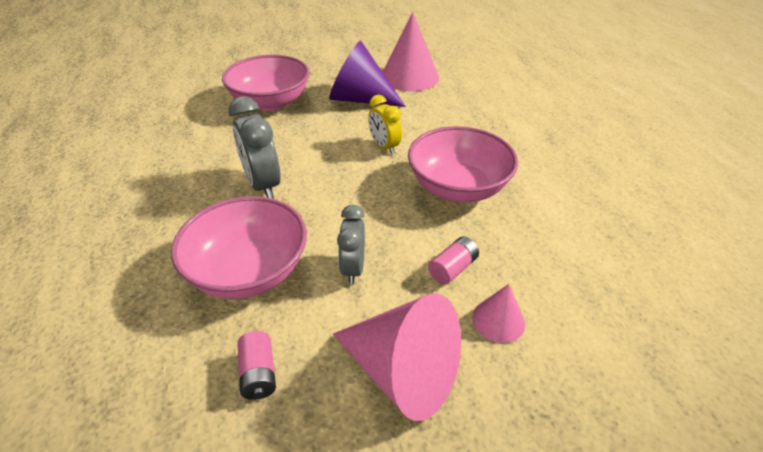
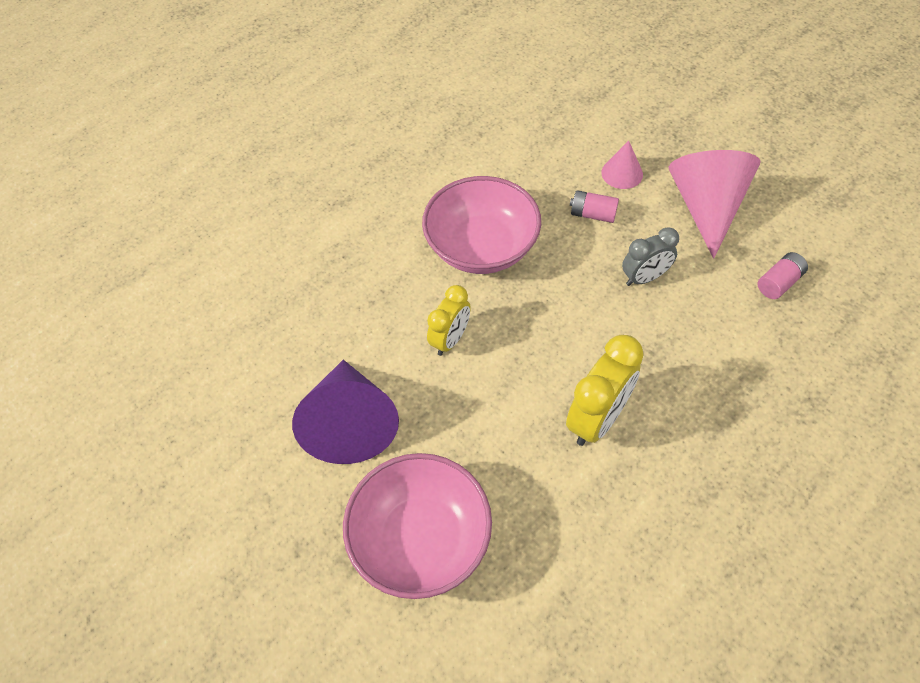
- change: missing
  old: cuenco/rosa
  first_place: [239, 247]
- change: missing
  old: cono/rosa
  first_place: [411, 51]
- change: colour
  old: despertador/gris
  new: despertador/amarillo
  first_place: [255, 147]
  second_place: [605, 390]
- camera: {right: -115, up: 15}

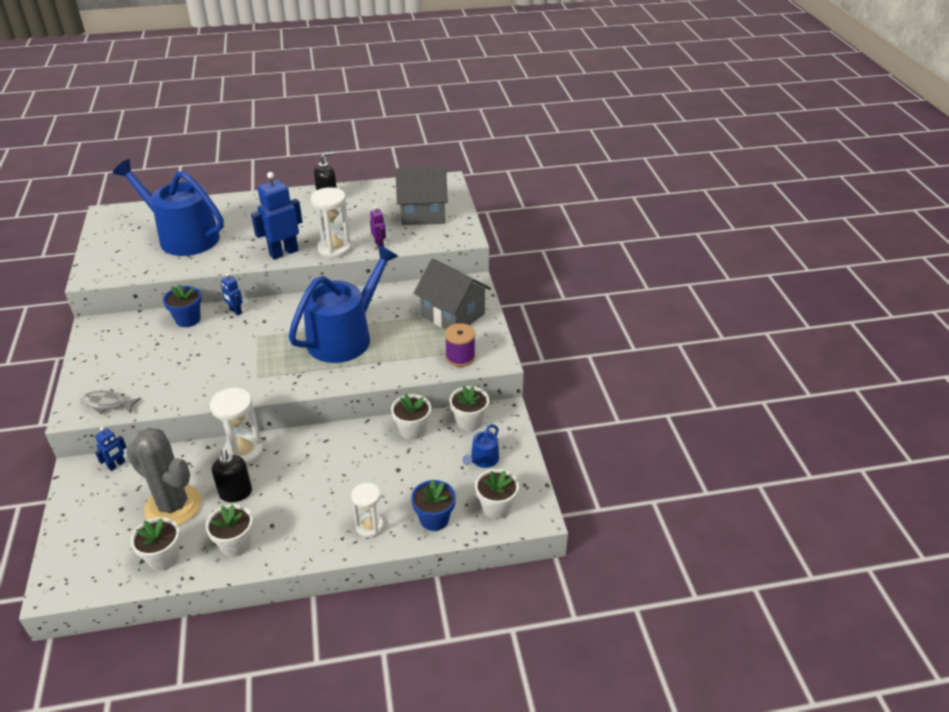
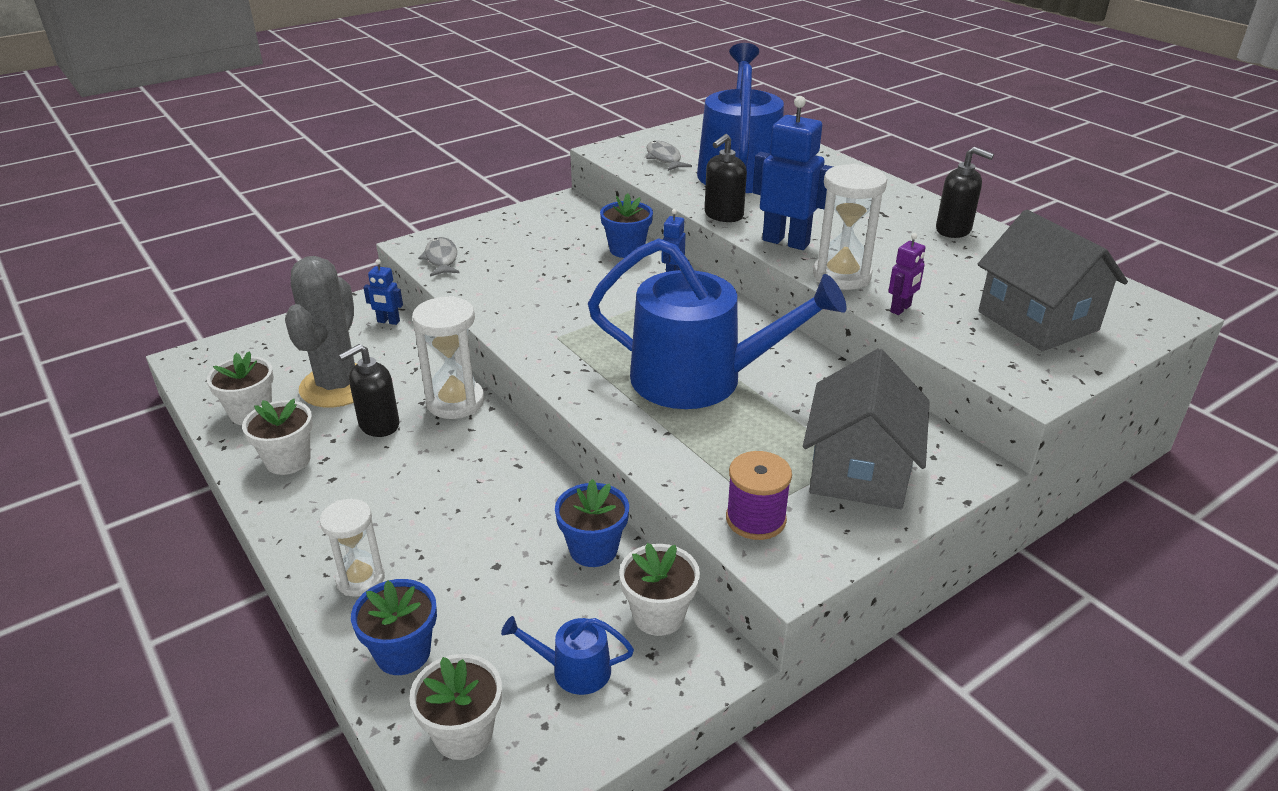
- change: appeared
  new: pez/gris
  second_place: [669, 156]
- change: appeared
  new: dispensador de jabón/negro
  second_place: [726, 178]
- change: colour
  old: maceta/blanco
  new: maceta/azul
  first_place: [411, 417]
  second_place: [592, 523]
- camera: {right: 65, up: -5}

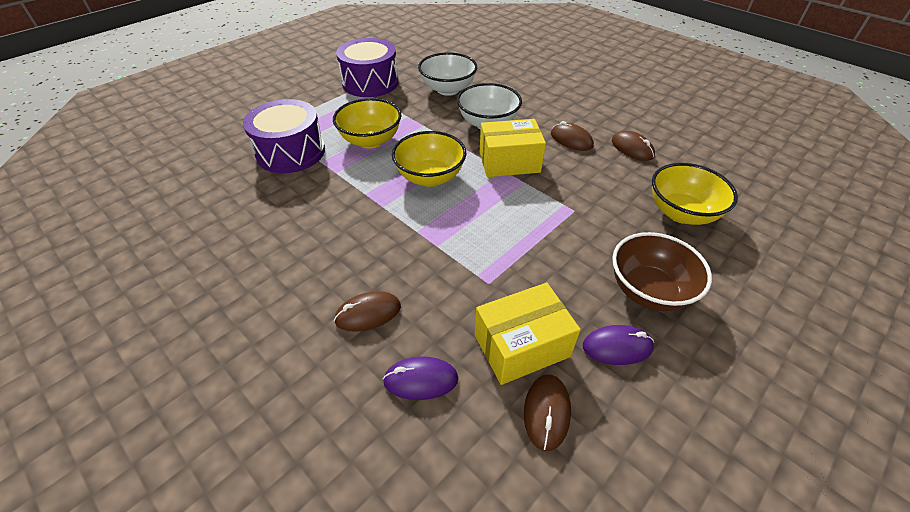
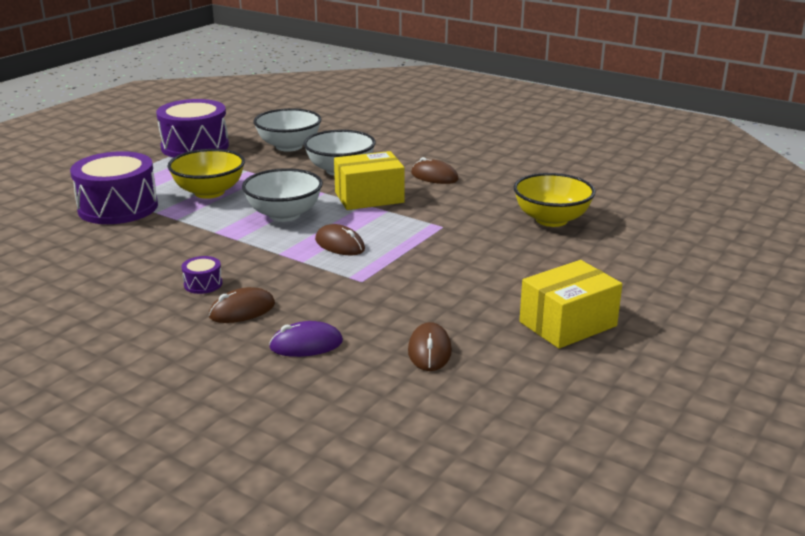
- change: missing
  old: ratón/morado
  first_place: [618, 345]
- change: missing
  old: cuenco/marrón
  first_place: [662, 271]
- change: appeared
  new: tambor/morado
  second_place: [201, 275]
- change: relocated
  old: caja/amarillo
  first_place: [528, 334]
  second_place: [570, 304]
- change: relocated
  old: ratón/marrón
  first_place: [633, 146]
  second_place: [340, 239]
- change: colour
  old: cuenco/amarillo
  new: cuenco/blanco
  first_place: [429, 159]
  second_place: [282, 195]
- camera: {right: -10, up: -20}

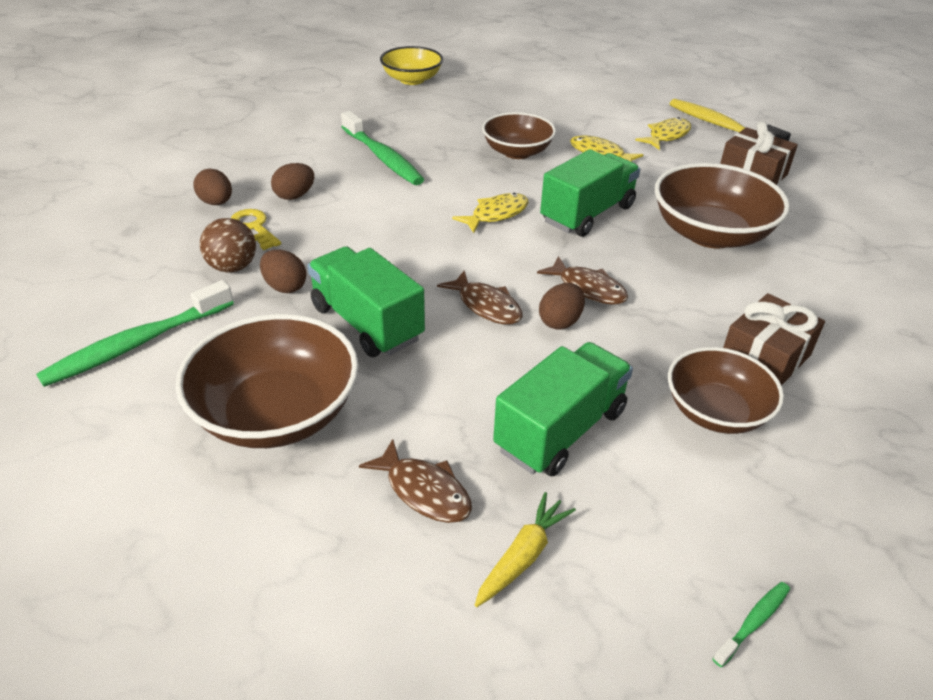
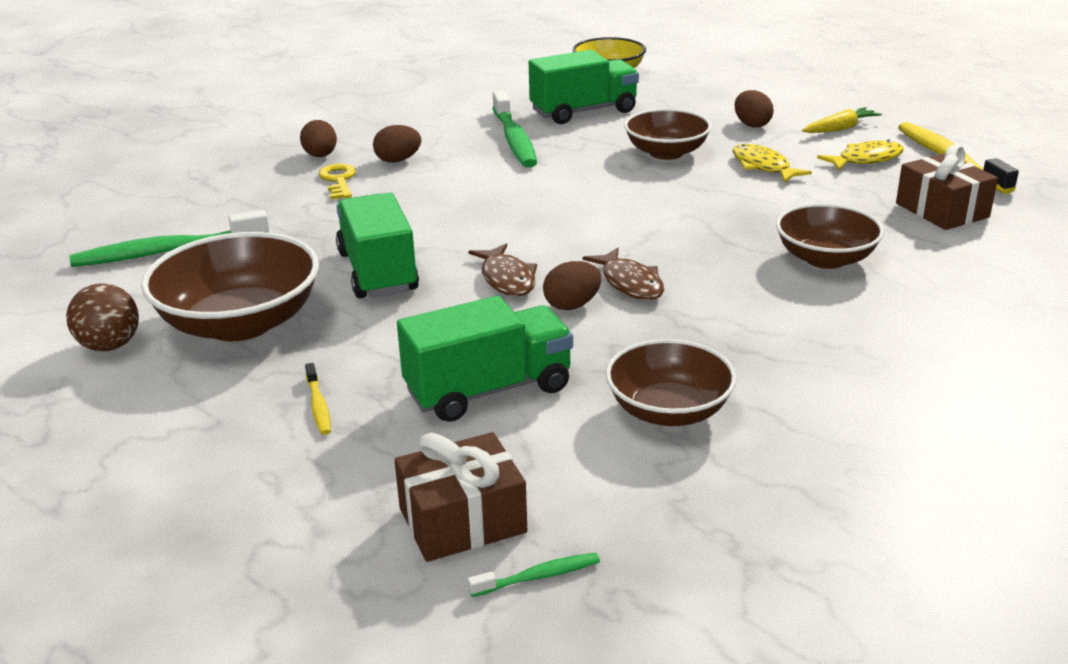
- change: missing
  old: pez/amarillo
  first_place: [490, 213]
- change: relocated
  old: pelota/marrón
  first_place: [228, 245]
  second_place: [102, 317]
- change: relocated
  old: huevo/marrón
  first_place: [283, 271]
  second_place: [754, 109]
- change: relocated
  old: zanahoria/amarillo
  first_place: [525, 549]
  second_place: [842, 120]
- change: relocated
  old: camión/verde
  first_place: [590, 193]
  second_place: [584, 87]
- change: relocated
  old: regalo/marrón
  first_place: [774, 339]
  second_place: [460, 497]
- change: exchanged
  old: pez/marrón
  new: cepillo de dientes/amarillo
  first_place: [415, 481]
  second_place: [318, 399]
- change: size
  old: cuenco/marrón
  first_place: [722, 205]
  second_place: [830, 236]
  factor: 0.66
- camera: {right: 25, up: -10}

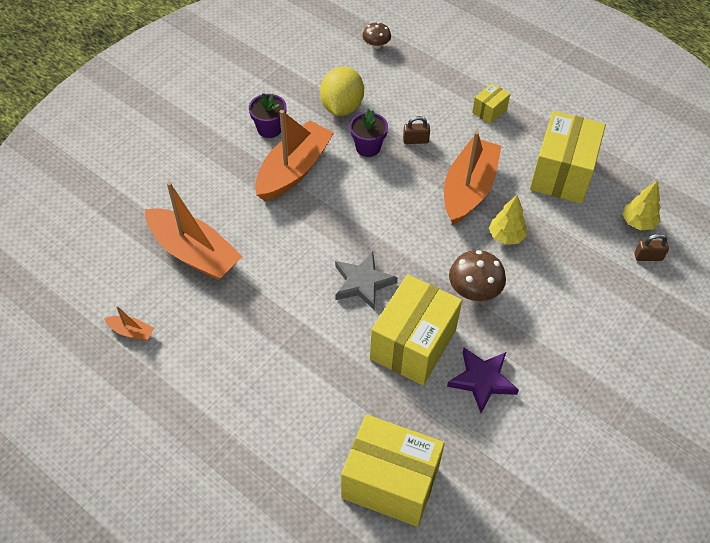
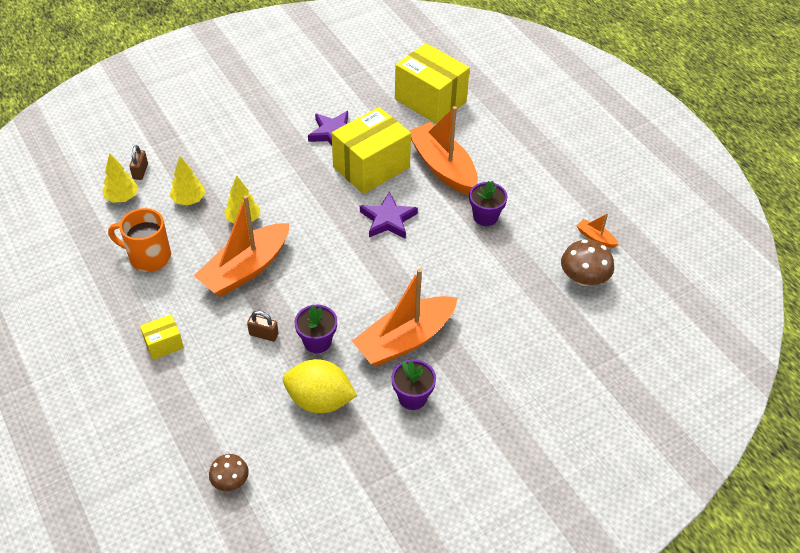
- change: appeared
  new: árbol/amarillo
  second_place: [187, 181]
- change: appeared
  new: maceta/morado
  second_place: [488, 203]
- change: relocated
  old: barco/naranja
  first_place: [194, 231]
  second_place: [444, 150]
- change: relocated
  old: seta/marrón
  first_place: [477, 275]
  second_place: [587, 263]
- change: exchanged
  old: caja/amarillo
  new: taza/naranja
  first_place: [568, 157]
  second_place: [139, 240]
- change: colour
  old: estrella/gris
  new: estrella/morado
  first_place: [366, 280]
  second_place: [389, 215]
- change: spun
  old: limón/amarillo
  first_place: [342, 91]
  second_place: [320, 386]
  degrees: 75
- change: spun
  old: candado/marrón
  first_place: [652, 247]
  second_place: [138, 162]
  degrees: 75
- camera: {right: -160, up: -5}

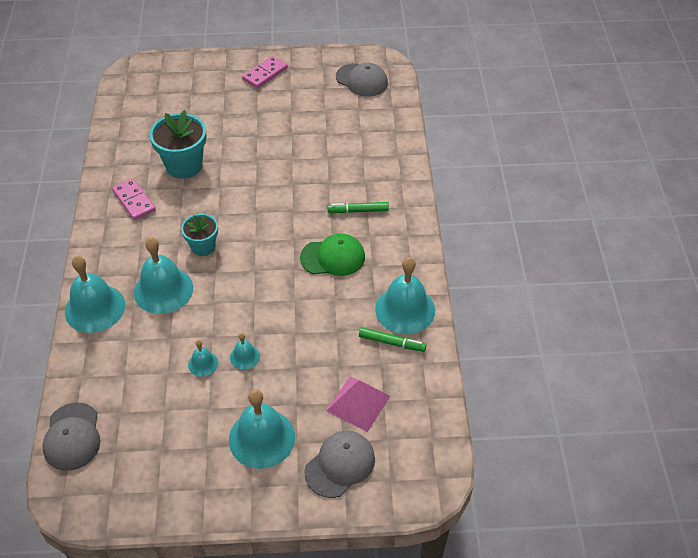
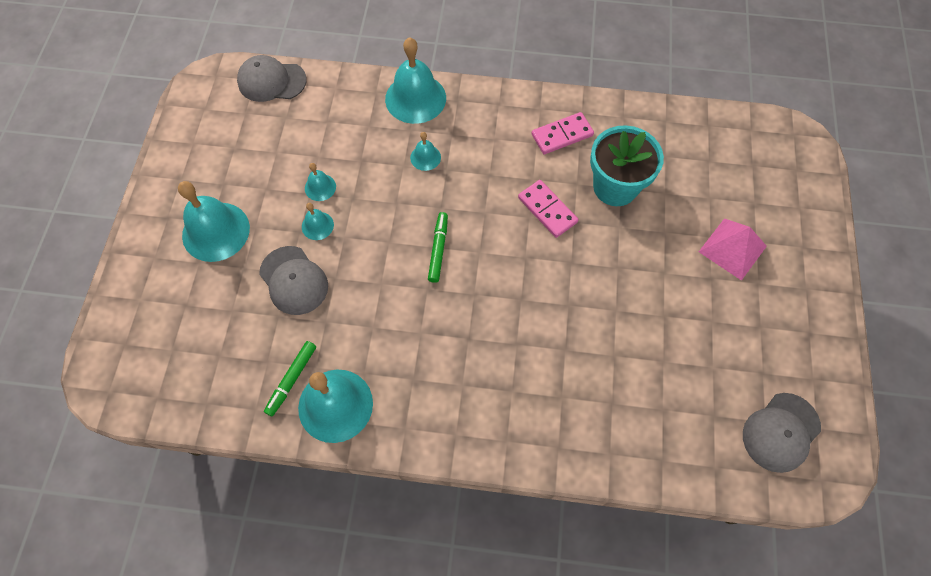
- change: missing
  old: maceta/turquesa
  first_place: [199, 235]
- change: missing
  old: gorra/verde
  first_place: [332, 255]
- change: relocated
  old: ficha de dominó/rosa
  first_place: [264, 72]
  second_place: [548, 209]
- change: relocated
  old: gorra/gris
  first_place: [339, 464]
  second_place: [293, 280]
- change: relocated
  old: pirámide/rosa
  first_place: [358, 404]
  second_place: [733, 249]
- change: relocated
  old: rotulador/verde
  first_place: [358, 207]
  second_place: [438, 247]
- change: size
  old: campana/turquesa
  first_place: [163, 275]
  second_place: [425, 151]
  factor: 0.48
- camera: {right: 100, up: 15}

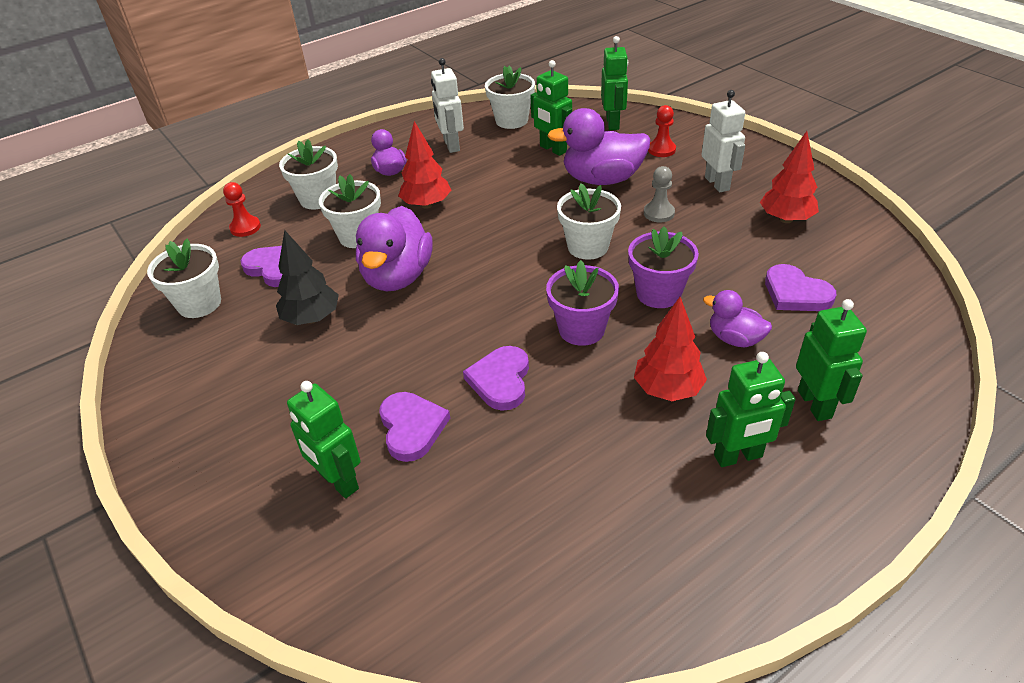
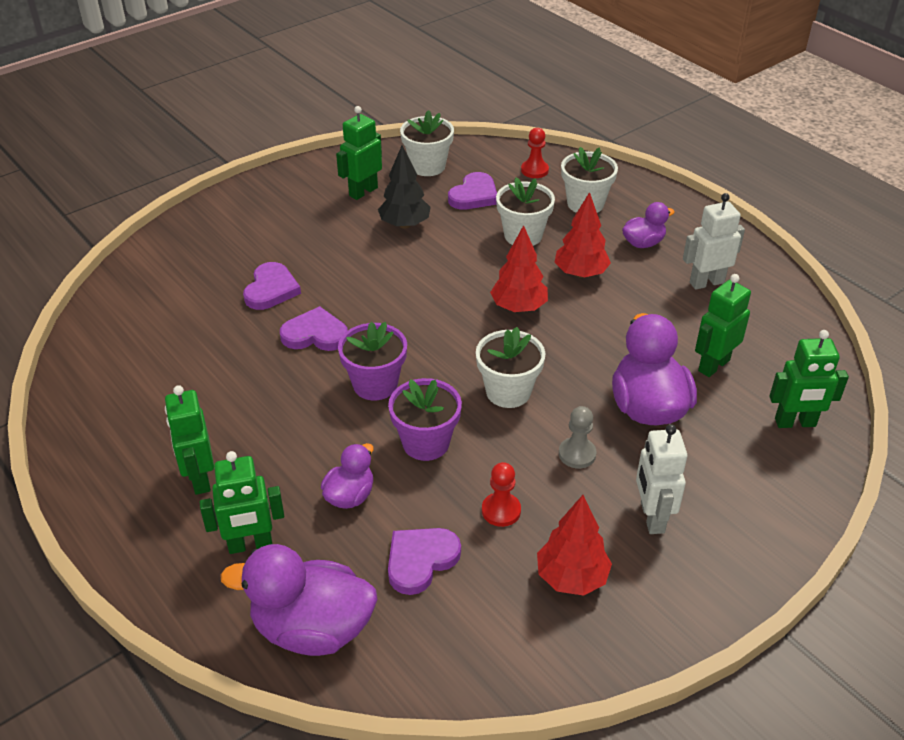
- change: missing
  old: maceta/blanco
  first_place: [510, 97]
- change: relocated
  old: robot/verde
  first_place: [324, 440]
  second_place: [359, 153]
- change: relocated
  old: pato/morado
  first_place: [394, 248]
  second_place: [299, 600]
- change: relocated
  old: árbol/rojo
  first_place: [670, 349]
  second_place: [519, 268]
- change: relocated
  old: peón/rojo
  first_place: [662, 131]
  second_place: [501, 494]
- change: spun
  old: corazón/morado
  first_place: [414, 427]
  second_place: [272, 286]
  degrees: -60
- change: spun
  old: robot/blanco
  first_place: [723, 141]
  second_place: [661, 479]
  degrees: 105
- camera: {right: 85, up: 0}

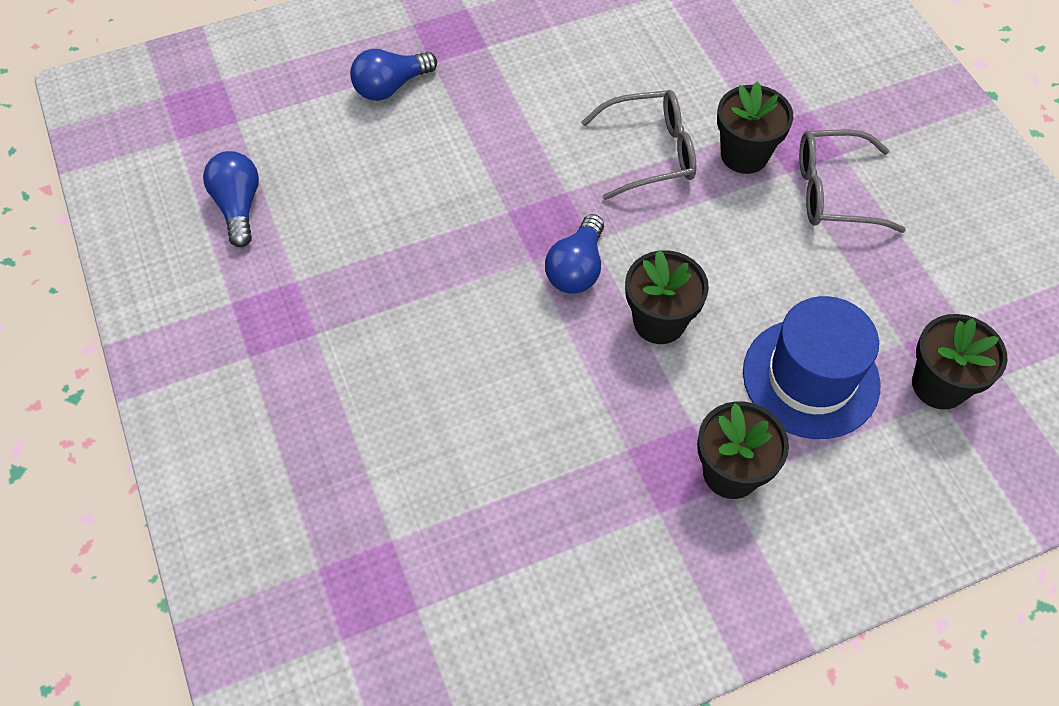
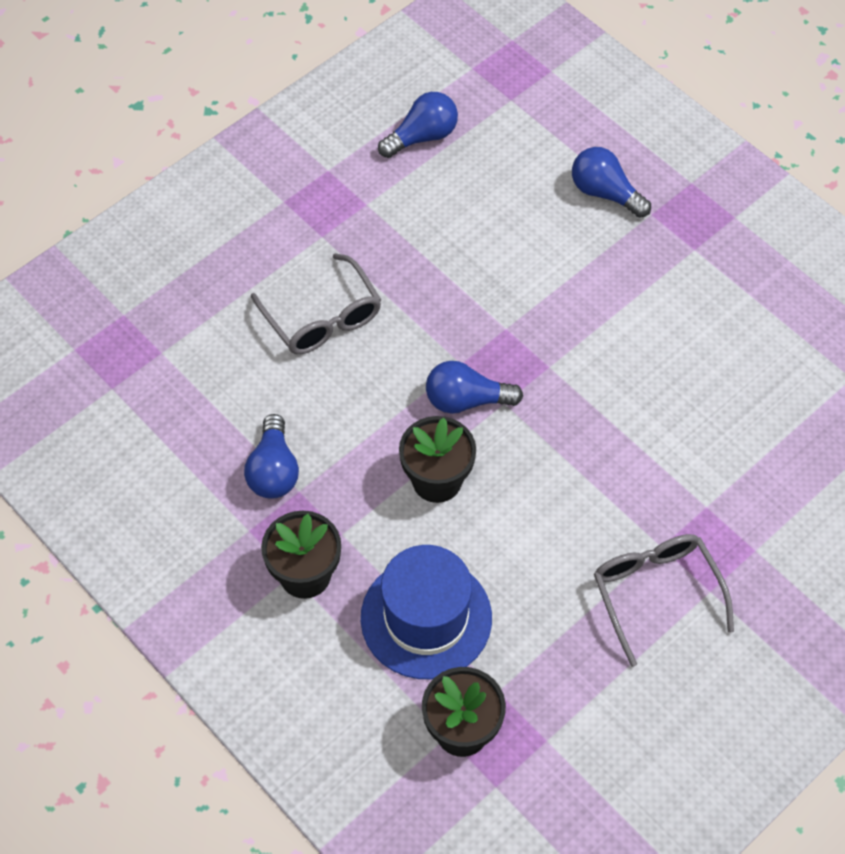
- change: missing
  old: maceta/negro
  first_place: [755, 127]
- change: appeared
  new: bombilla/azul
  second_place: [271, 456]
- change: relocated
  old: gafas/gris
  first_place: [638, 145]
  second_place: [316, 303]
- camera: {right: 70, up: 0}

